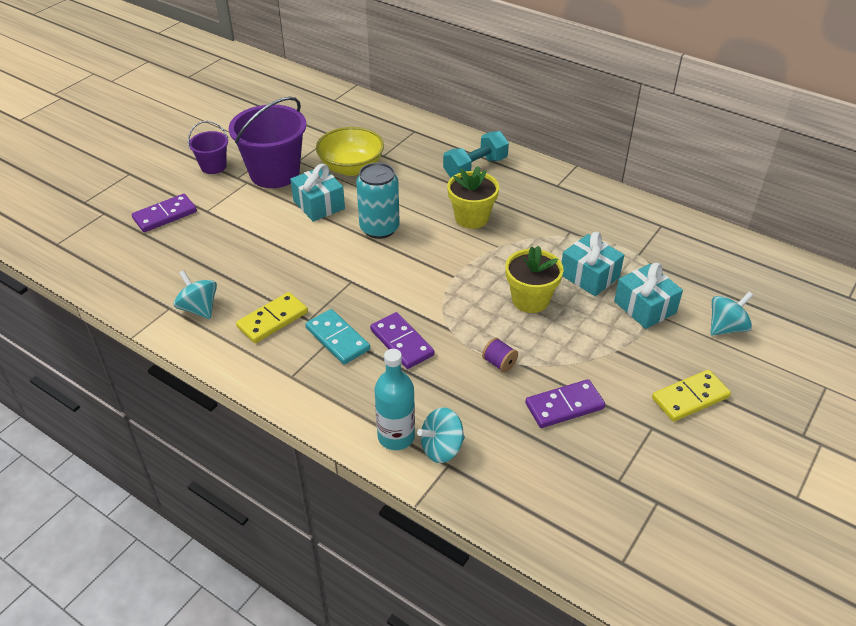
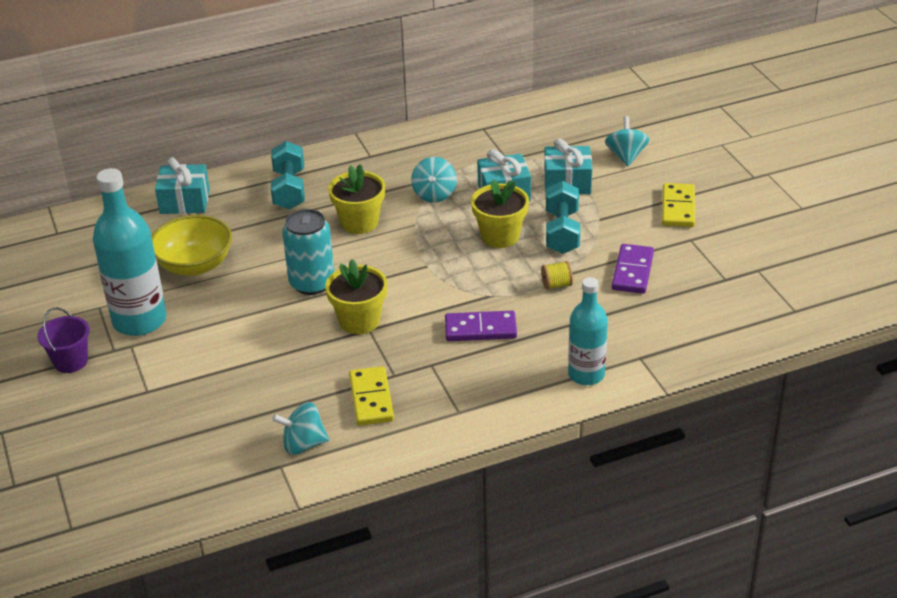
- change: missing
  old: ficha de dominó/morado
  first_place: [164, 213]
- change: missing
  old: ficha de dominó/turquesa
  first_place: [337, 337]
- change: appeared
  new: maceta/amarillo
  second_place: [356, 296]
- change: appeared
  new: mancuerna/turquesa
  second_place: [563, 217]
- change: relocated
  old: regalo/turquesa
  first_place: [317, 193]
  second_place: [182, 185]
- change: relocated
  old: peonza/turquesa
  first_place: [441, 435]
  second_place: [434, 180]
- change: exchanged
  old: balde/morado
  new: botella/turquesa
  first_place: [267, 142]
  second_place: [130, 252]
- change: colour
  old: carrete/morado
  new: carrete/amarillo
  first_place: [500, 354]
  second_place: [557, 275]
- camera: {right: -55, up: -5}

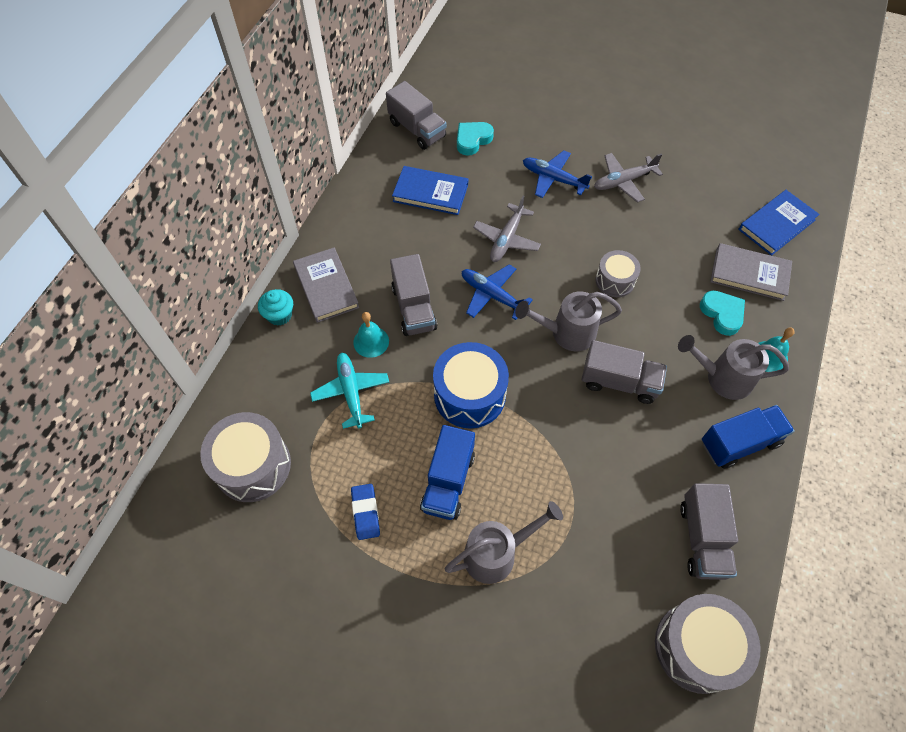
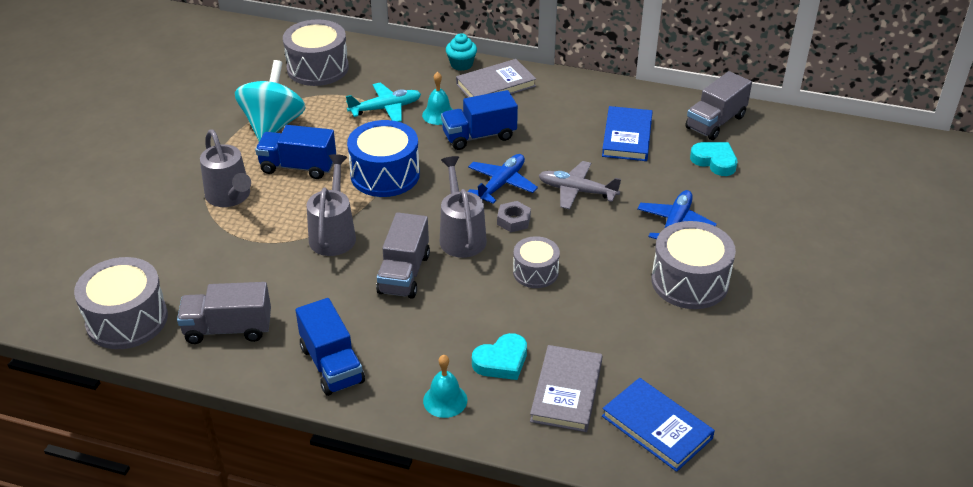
- change: appeared
  new: tuerca/gris
  second_place: [514, 216]
- change: relocated
  old: regadera/gris
  first_place: [733, 367]
  second_place: [331, 205]
- change: exchanged
  old: goma de borrar/azul
  new: peonza/turquesa
  first_place: [365, 512]
  second_place: [270, 100]
- change: exchanged
  old: avión/gris
  new: tambor/gris
  first_place: [628, 178]
  second_place: [693, 265]
- change: colour
  old: camión/gris
  new: camión/azul
  first_place: [413, 295]
  second_place: [479, 120]
- camera: {right: 85, up: -20}

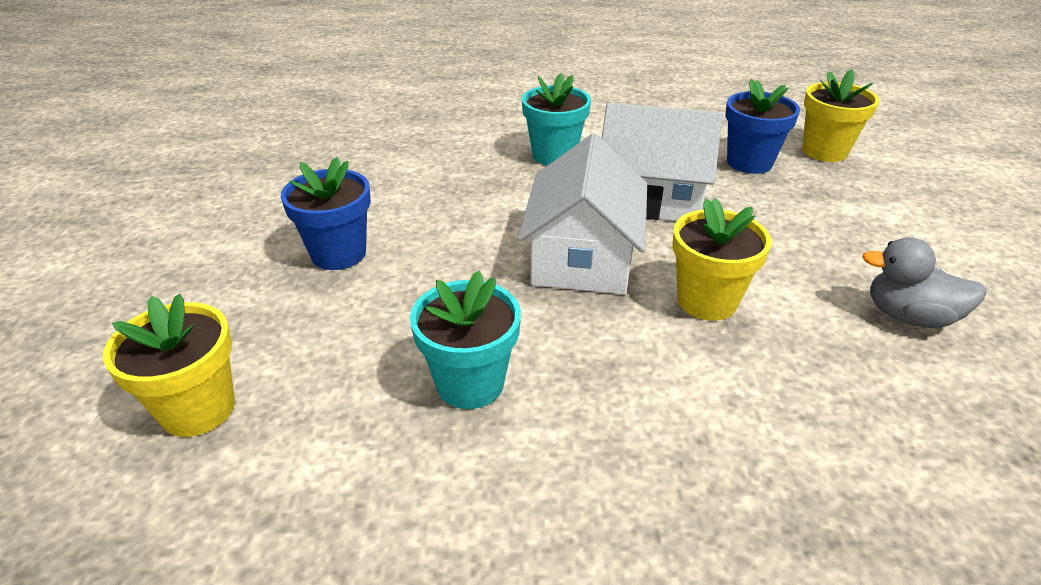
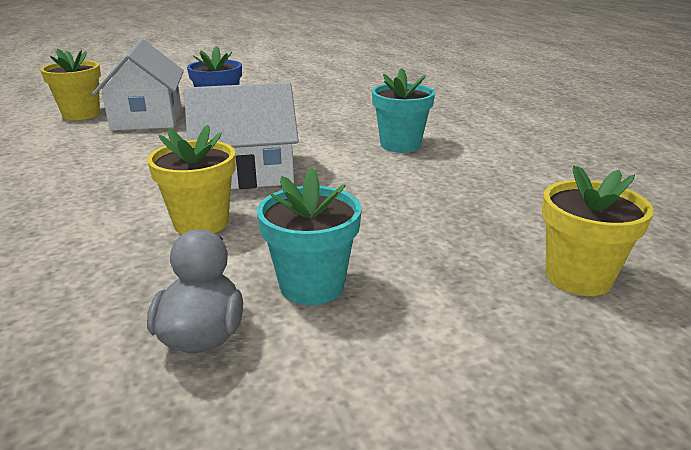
- change: missing
  old: maceta/azul
  first_place: [762, 126]
- change: relocated
  old: maceta/turquesa
  first_place: [465, 339]
  second_place: [309, 236]
- change: relocated
  old: casa/blanco
  first_place: [662, 162]
  second_place: [138, 85]
- camera: {right: 70, up: -10}

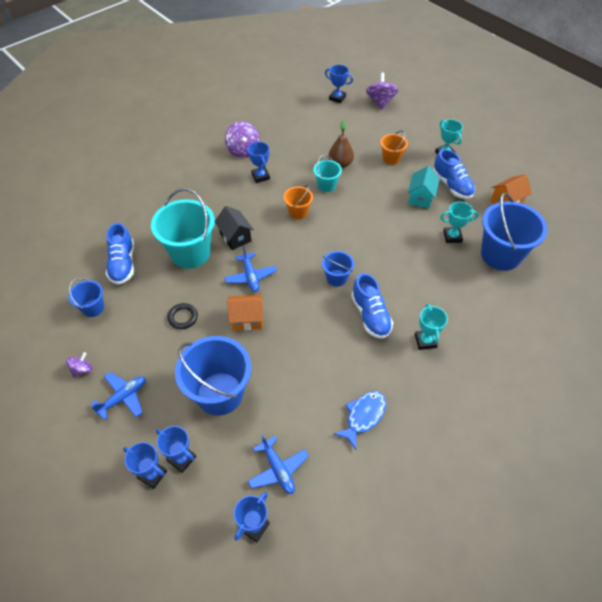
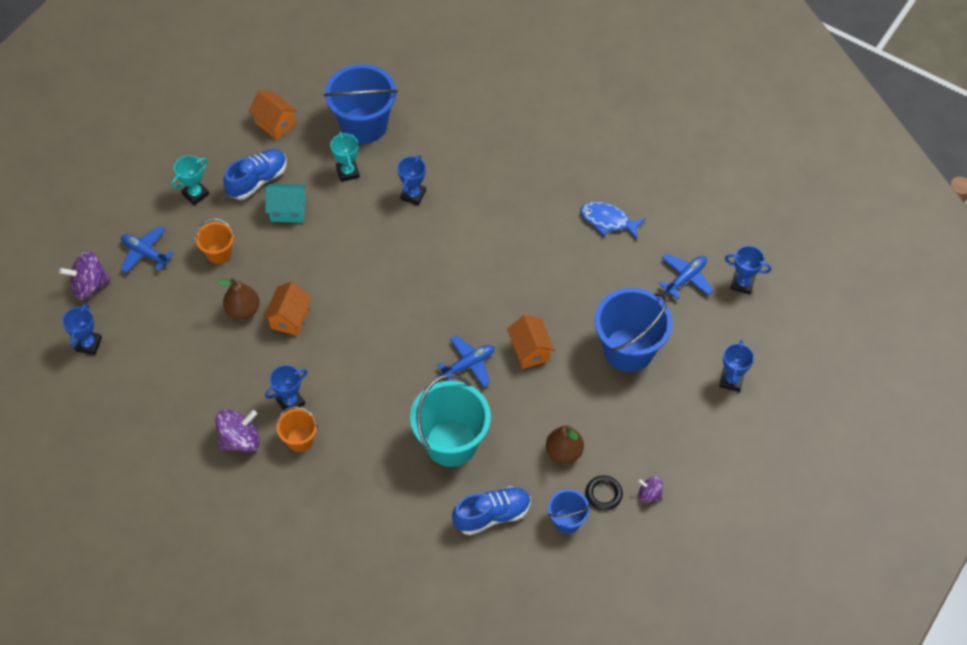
- change: missing
  old: casa/negro
  first_place: [234, 228]
- change: missing
  old: balde/azul
  first_place: [338, 269]
- change: missing
  old: zapato/azul
  first_place: [372, 306]
- change: missing
  old: trofeo/turquesa
  first_place: [431, 327]
- change: appeared
  new: pera/marrón
  second_place: [565, 444]
- change: relocated
  old: avión/azul
  first_place: [118, 396]
  second_place: [147, 250]
- change: relocated
  old: trofeo/azul
  first_place: [176, 449]
  second_place: [411, 180]
- change: relocated
  old: anillo/negro
  first_place: [182, 316]
  second_place: [604, 492]
- change: relocated
  old: balde/naranja
  first_place: [298, 202]
  second_place: [297, 429]
- change: exchanged
  old: balde/turquesa
  new: casa/naranja
  first_place: [327, 173]
  second_place: [287, 309]
- camera: {right: -105, up: 5}

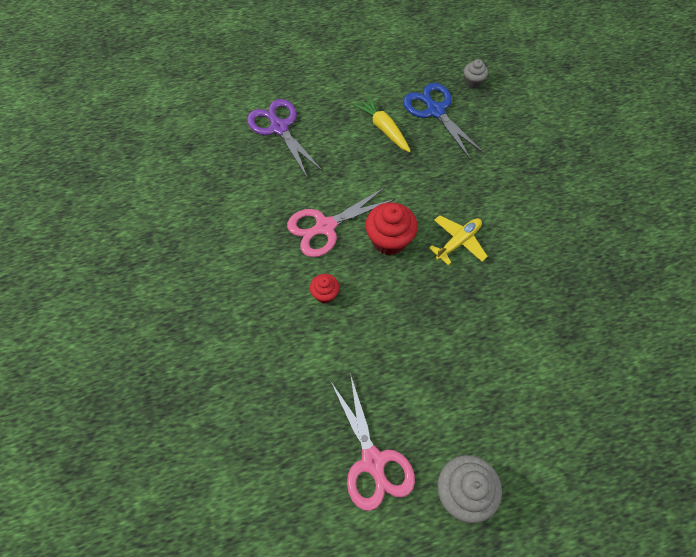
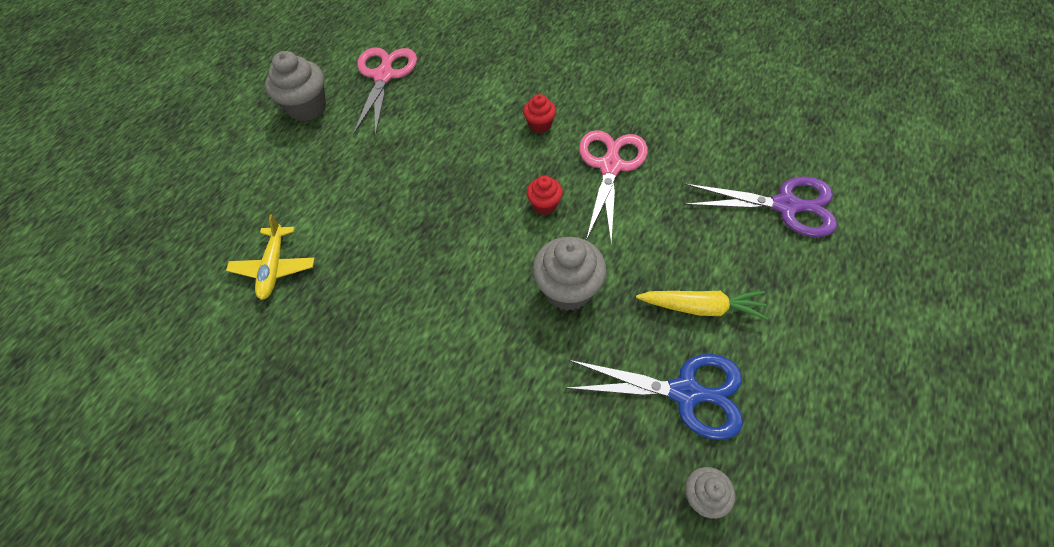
- change: appeared
  new: magdalena/gris
  second_place: [570, 274]
- change: relocated
  old: avión/amarillo
  first_place: [458, 240]
  second_place: [270, 257]
- change: spun
  old: tijeras/rosa
  first_place: [373, 442]
  second_place: [385, 92]
  degrees: 75
- change: size
  old: magdalena/rojo
  first_place: [391, 229]
  second_place: [545, 195]
  factor: 0.56
- camera: {right: 135, up: -5}

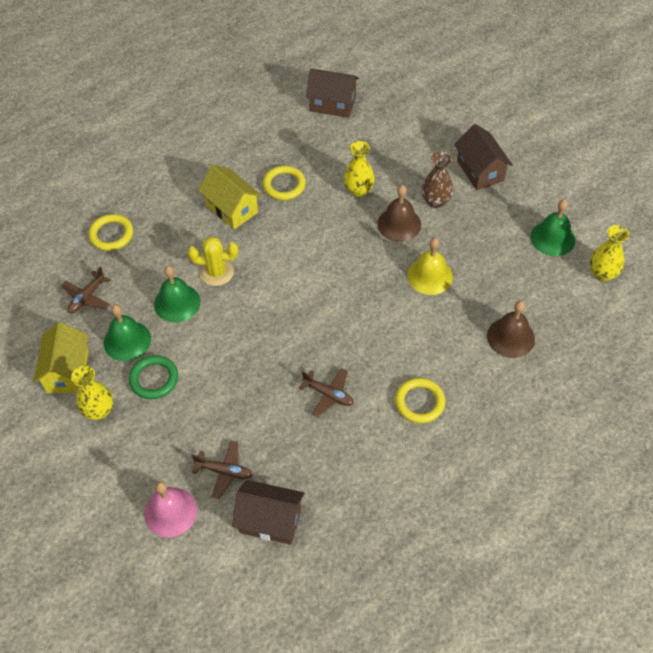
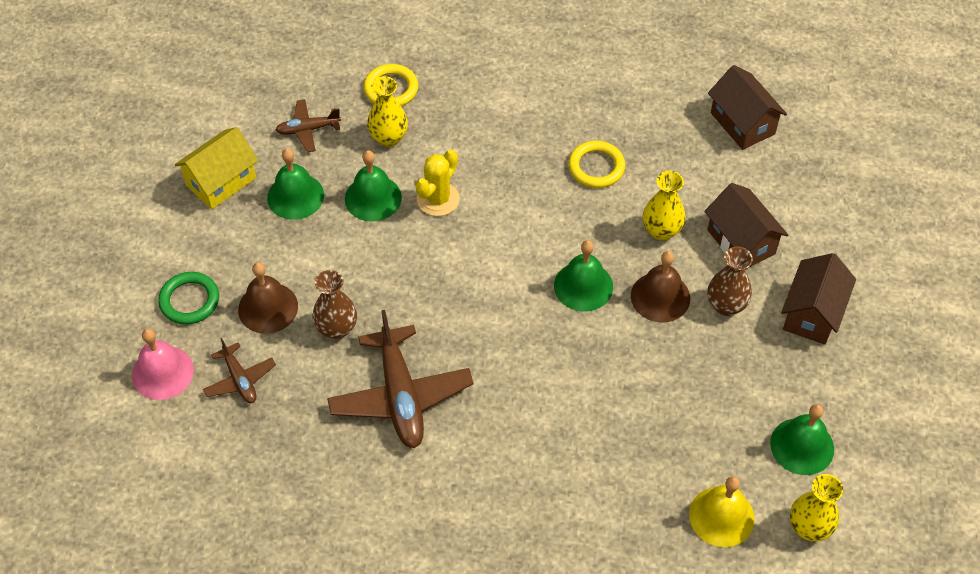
- change: missing
  old: casa/amarillo
  first_place: [230, 197]
- change: missing
  old: anillo/amarillo
  first_place: [420, 400]
- change: appeared
  new: florero/marrón
  second_place: [335, 304]
- change: appeared
  new: campana/verde
  second_place: [583, 275]
- change: relocated
  old: florero/amarillo
  first_place: [92, 393]
  second_place: [387, 111]
- change: relocated
  old: anillo/verde
  first_place: [153, 377]
  second_place: [188, 298]
- change: relocated
  old: casa/marrón
  first_place: [268, 512]
  second_place: [746, 226]
- change: relocated
  old: campana/amarillo
  first_place: [430, 266]
  second_place: [722, 511]
- change: relocated
  old: campana/marrón
  first_place: [511, 329]
  second_place: [268, 298]
- change: spun
  old: cactus/amarillo
  first_place: [213, 261]
  second_place: [437, 183]
  degrees: 75
- change: size
  old: avión/marrón
  first_place: [326, 393]
  second_place: [400, 379]
  factor: 1.9
- camera: {right: 45, up: 0}

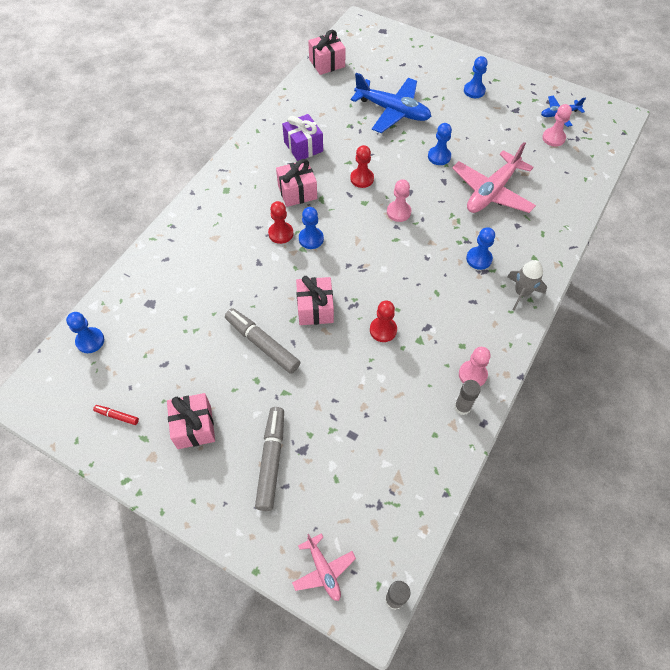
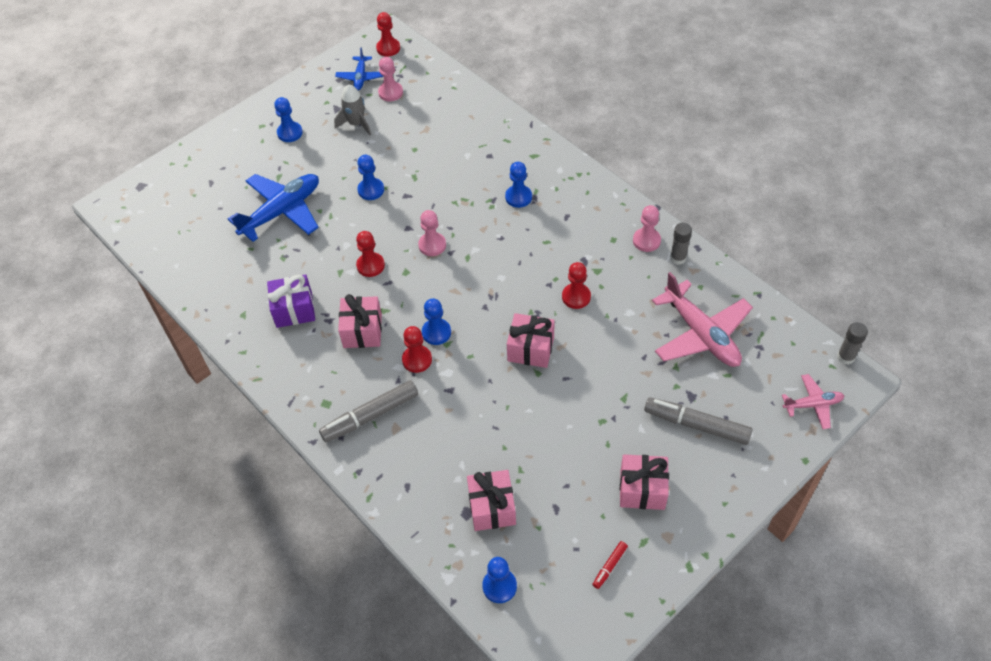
- change: appeared
  new: peón/rojo
  second_place: [388, 34]
- change: relocated
  old: rotulador/gris
  first_place: [262, 341]
  second_place: [368, 411]
- change: relocated
  old: regalo/rosa
  first_place: [327, 52]
  second_place: [491, 500]
- change: relocated
  old: avión/rosa
  first_place: [494, 177]
  second_place: [702, 319]
- change: relocated
  old: cohete/gris
  first_place: [527, 285]
  second_place: [352, 109]
- camera: {right: -70, up: -5}

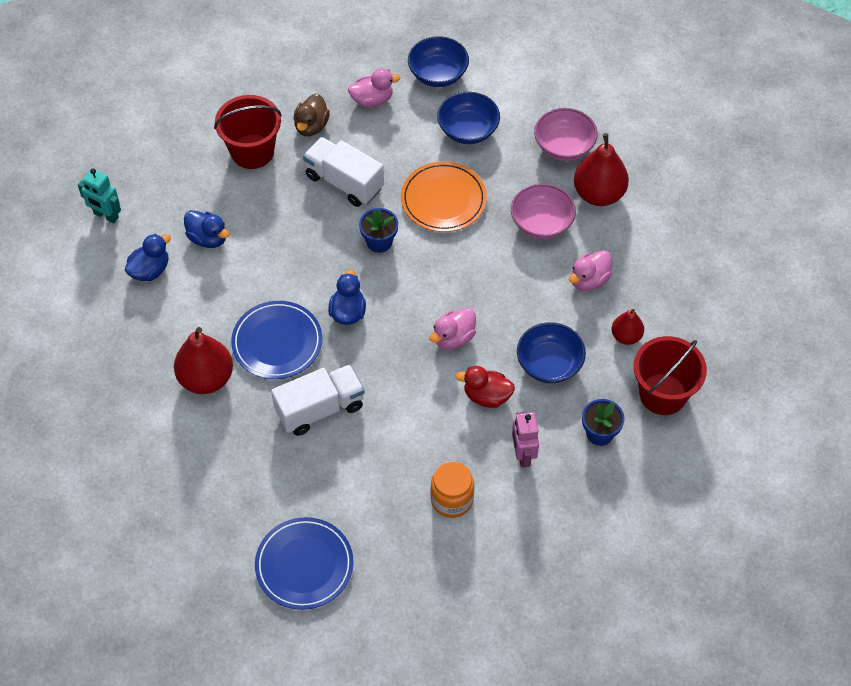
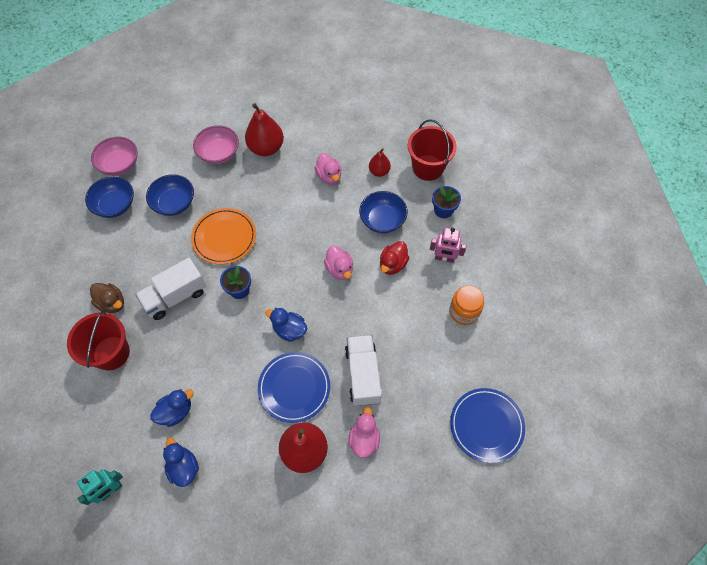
- change: relocated
  old: pato/rosa
  first_place: [374, 88]
  second_place: [364, 432]
- change: relocated
  old: cuenco/rosa
  first_place: [543, 211]
  second_place: [114, 156]
- camera: {right: -70, up: 5}

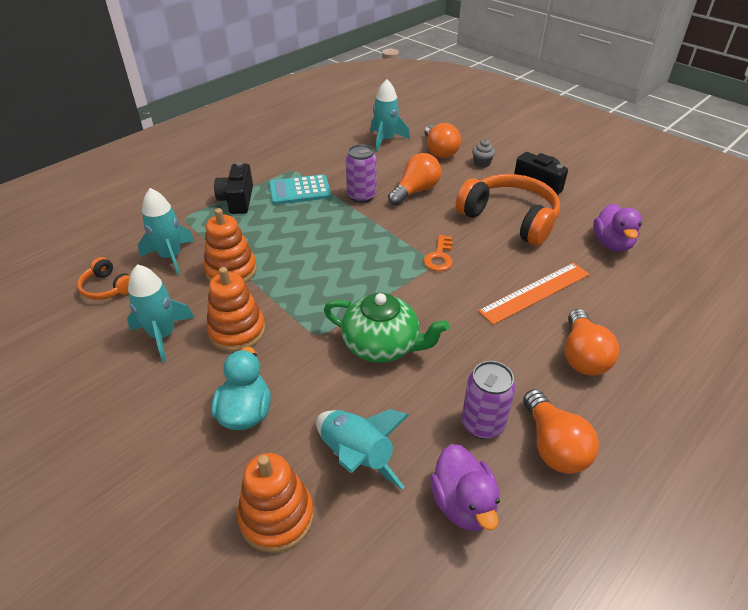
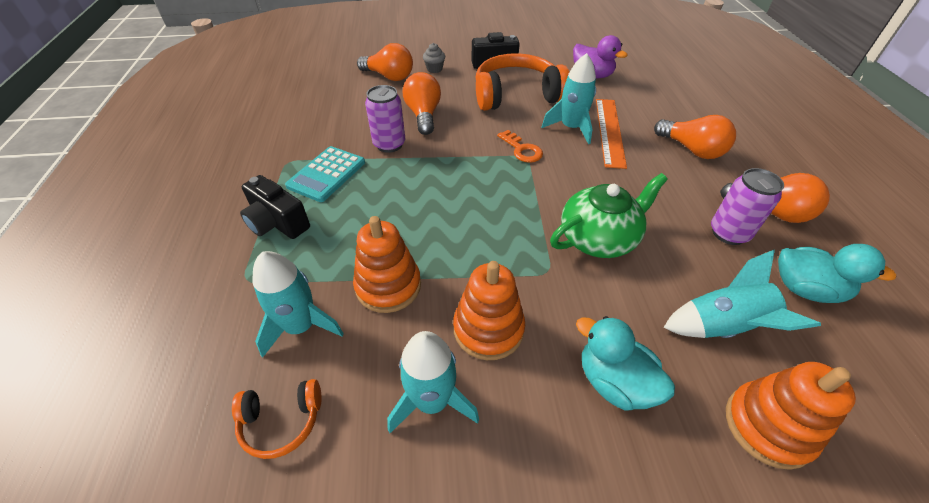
- change: relocated
  old: cohete/turquesa
  first_place: [390, 115]
  second_place: [569, 98]
- change: colour
  old: pato/morado
  new: pato/turquesa
  first_place: [465, 487]
  second_place: [837, 273]
- camera: {right: -50, up: 5}

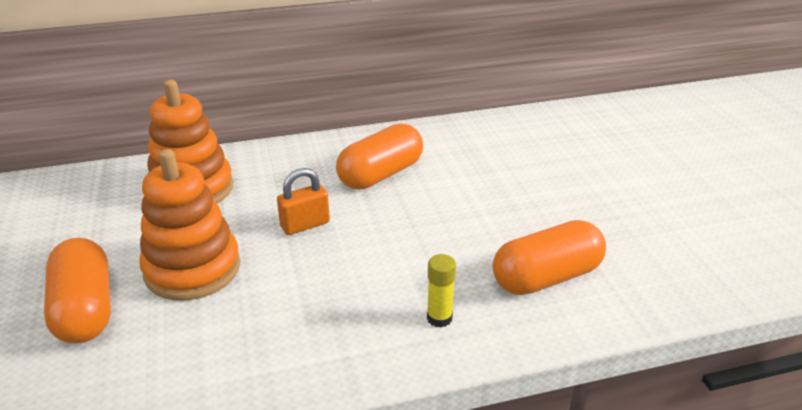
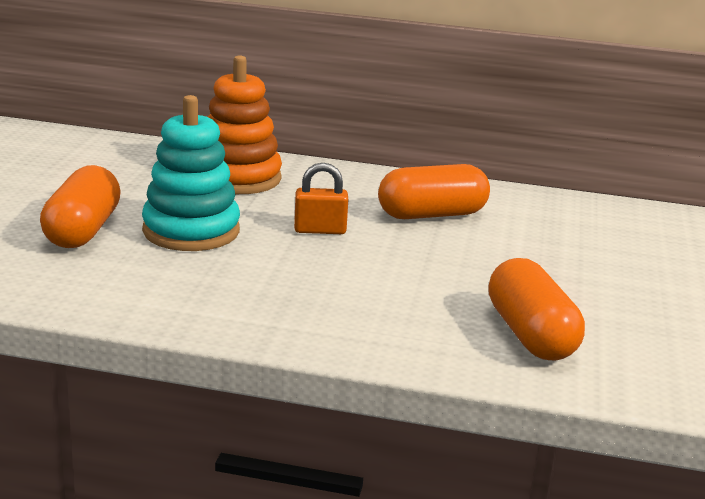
- change: missing
  old: barra de pegamento/amarillo
  first_place: [441, 290]
- change: colour
  old: juguete apilable/naranja
  new: juguete apilable/turquesa
  first_place: [190, 225]
  second_place: [191, 173]
- change: spun
  old: cápsula/naranja
  first_place: [549, 257]
  second_place: [536, 309]
  degrees: 75
- camera: {right: 25, up: -10}

